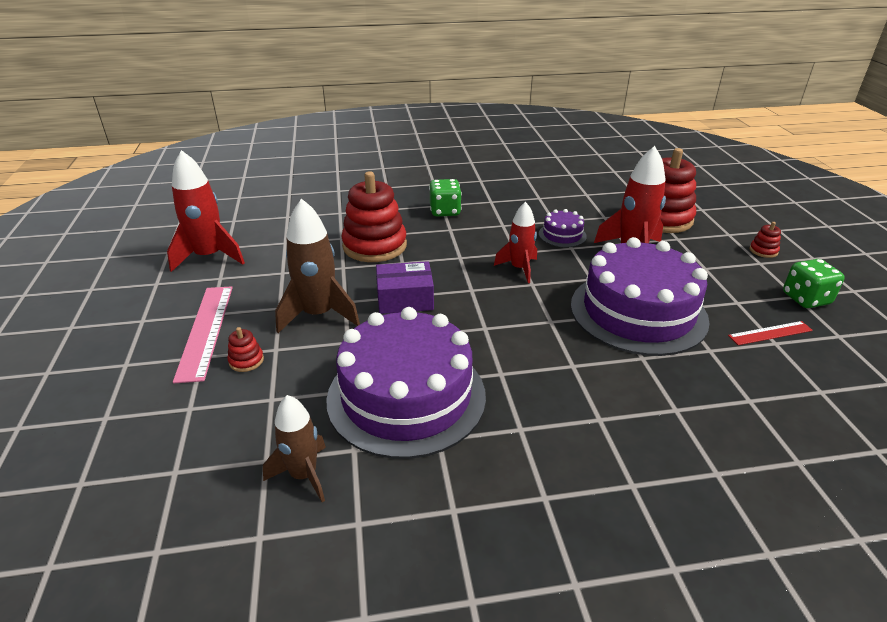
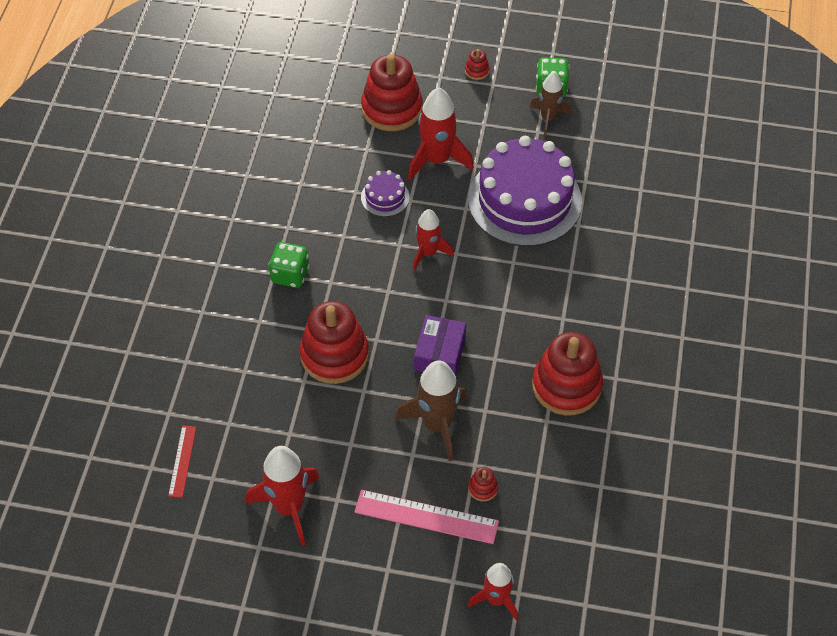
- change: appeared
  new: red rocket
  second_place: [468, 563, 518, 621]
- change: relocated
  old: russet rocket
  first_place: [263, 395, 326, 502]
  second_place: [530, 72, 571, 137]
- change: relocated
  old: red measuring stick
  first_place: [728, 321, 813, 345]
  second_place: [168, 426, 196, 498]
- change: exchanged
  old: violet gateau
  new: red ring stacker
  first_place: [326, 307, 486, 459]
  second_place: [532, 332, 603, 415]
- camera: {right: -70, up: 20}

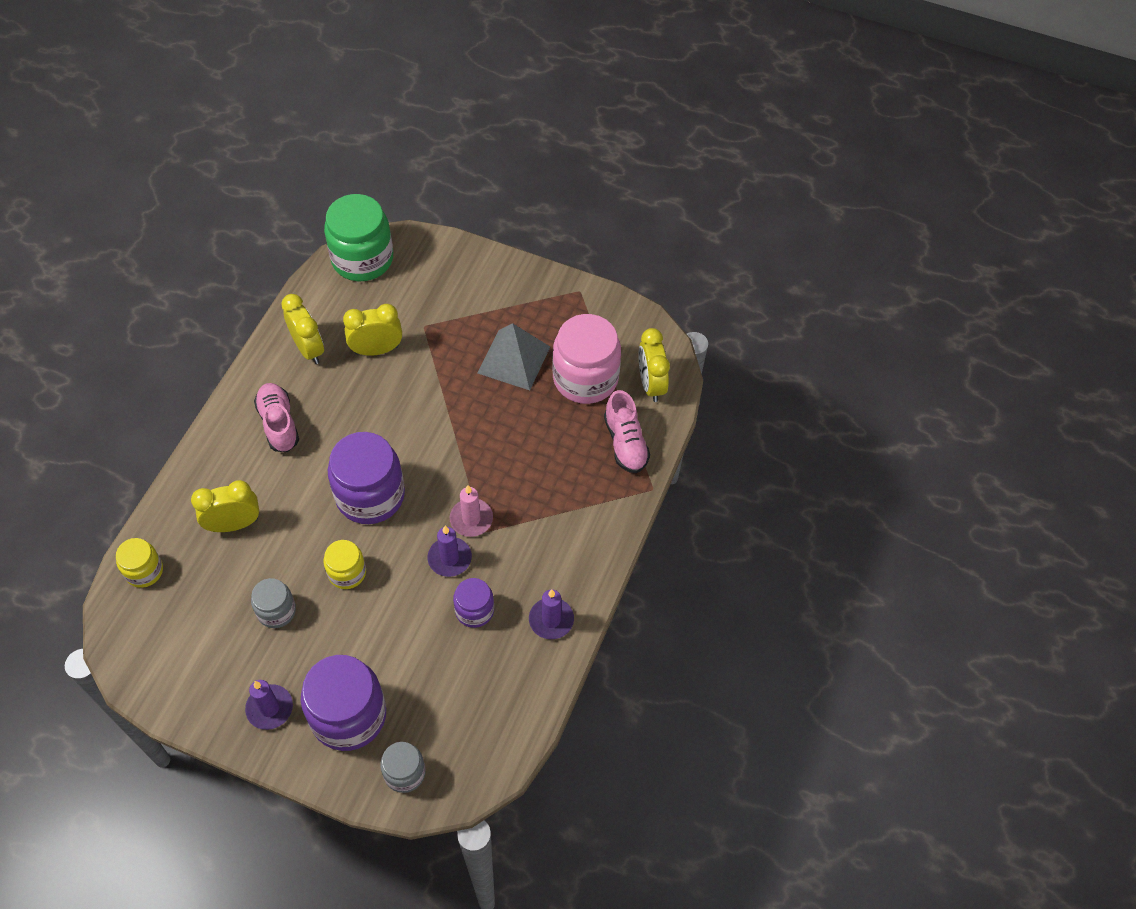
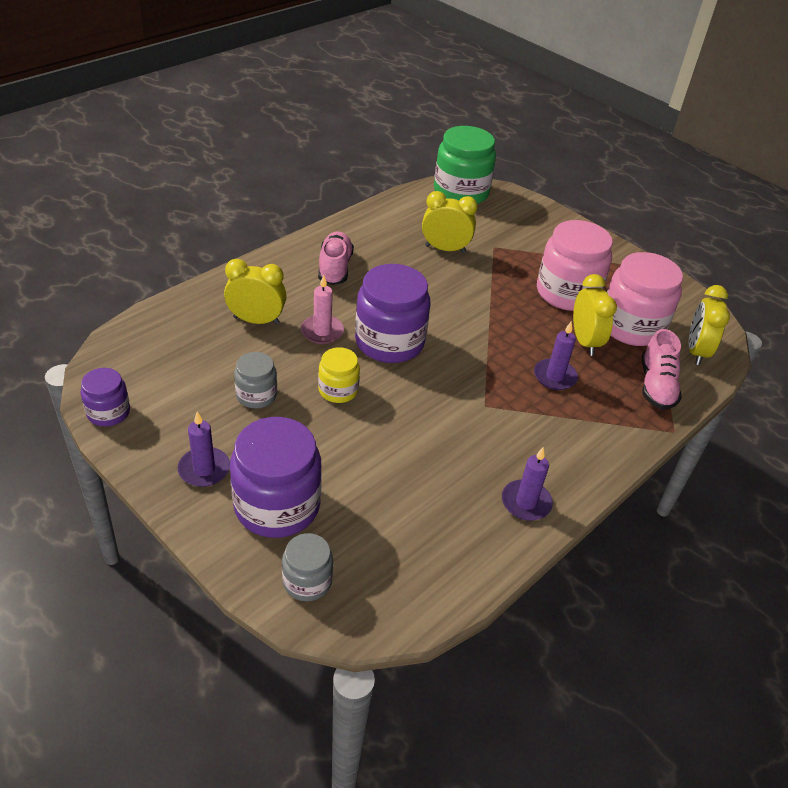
- change: missing
  old: yellow preserve jar
  first_place: [116, 538, 163, 588]
- change: relocated
  old: yellow clock
  first_place: [281, 294, 324, 364]
  second_place: [573, 274, 617, 356]
- change: relocated
  old: violet pillar candle
  first_place: [428, 526, 472, 577]
  second_place: [534, 322, 578, 390]
- change: relocated
  old: rosy pillar candle
  first_place: [450, 485, 493, 537]
  second_place: [301, 275, 344, 344]
- change: relocated
  old: violet preserve jar
  first_place: [453, 578, 494, 628]
  second_place: [81, 368, 130, 426]
- change: exchanged
  old: ash-grey pyramid shape
  new: rosy preserve jar
  first_place: [477, 323, 550, 390]
  second_place: [537, 220, 613, 311]
- camera: {right: 20, up: -15}

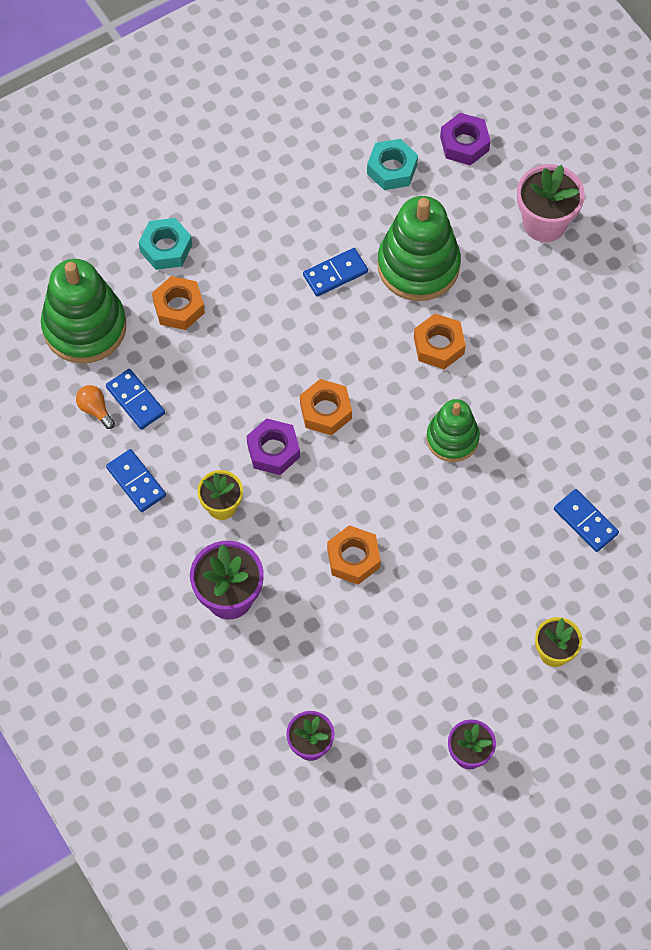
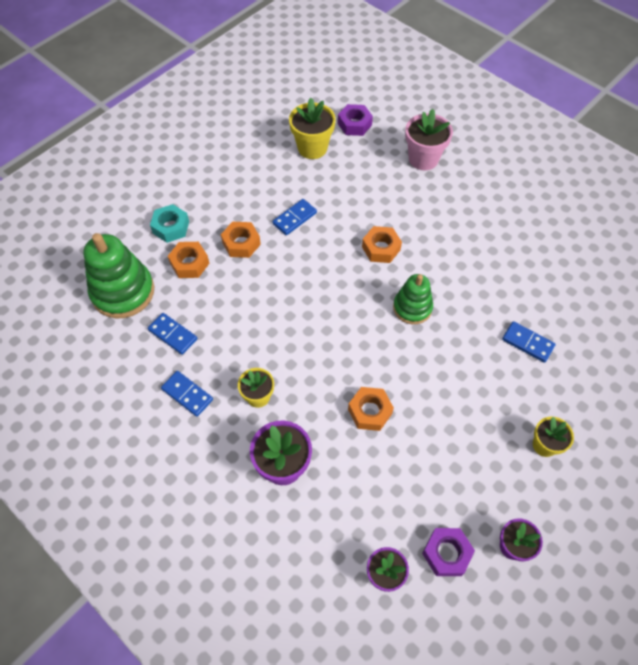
- change: missing
  old: orange-coloured bulb
  first_place: [76, 385, 115, 429]
- change: missing
  old: emerald ring stacker
  first_place: [377, 196, 461, 301]
- change: relocated
  old: violet hex nut
  first_place: [247, 418, 300, 475]
  second_place: [422, 528, 475, 576]
- change: relocated
  old: orange-coloured hex nut
  first_place: [300, 379, 352, 436]
  second_place: [221, 222, 261, 258]
- change: exchanged
  old: teal hex nut
  new: yellow potted plant
  first_place: [367, 139, 418, 190]
  second_place: [289, 98, 336, 159]
- camera: {right: -15, up: -5}

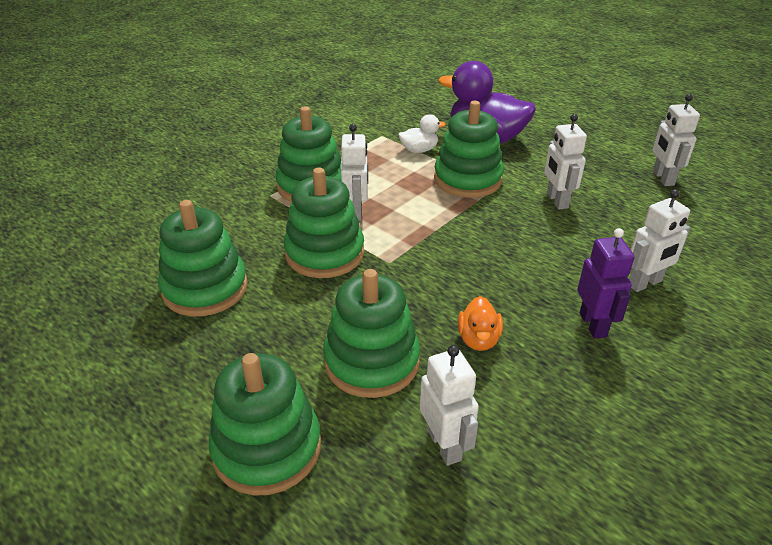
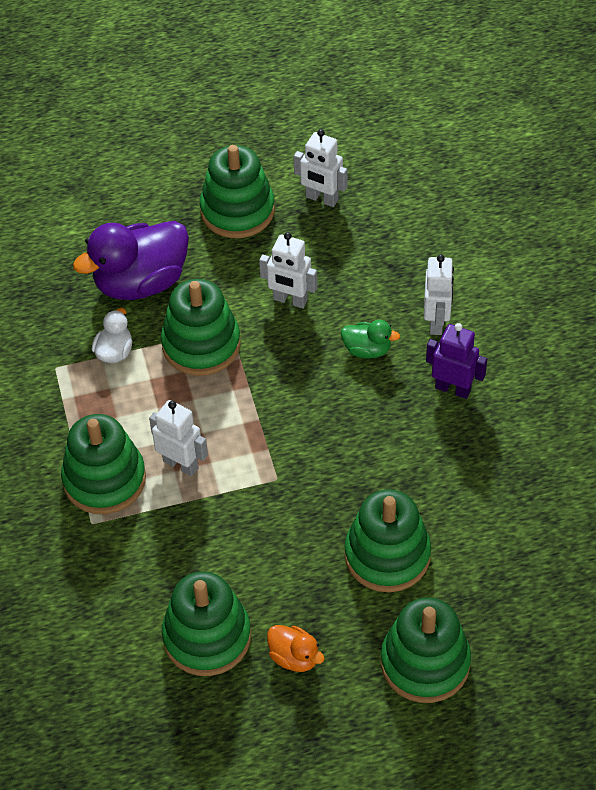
- change: missing
  old: snow-white robot
  first_place: [420, 345, 479, 466]
- change: appeared
  new: emerald toy duck
  second_place: [341, 320, 400, 359]
- change: relocated
  old: emerald ring stacker
  first_place: [284, 168, 364, 278]
  second_place: [200, 145, 275, 238]
- change: relocated
  old: orange-coloured toy duck
  first_place: [458, 296, 503, 351]
  second_place: [267, 625, 325, 672]
- camera: {right: -55, up: 15}

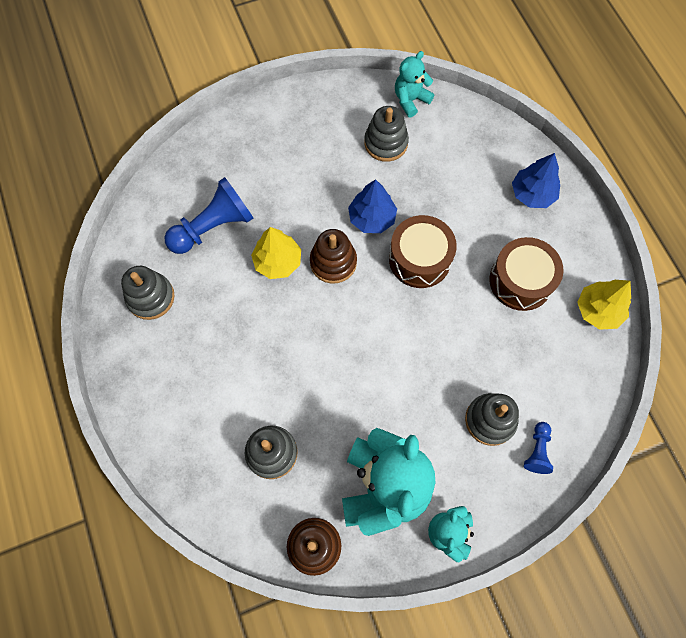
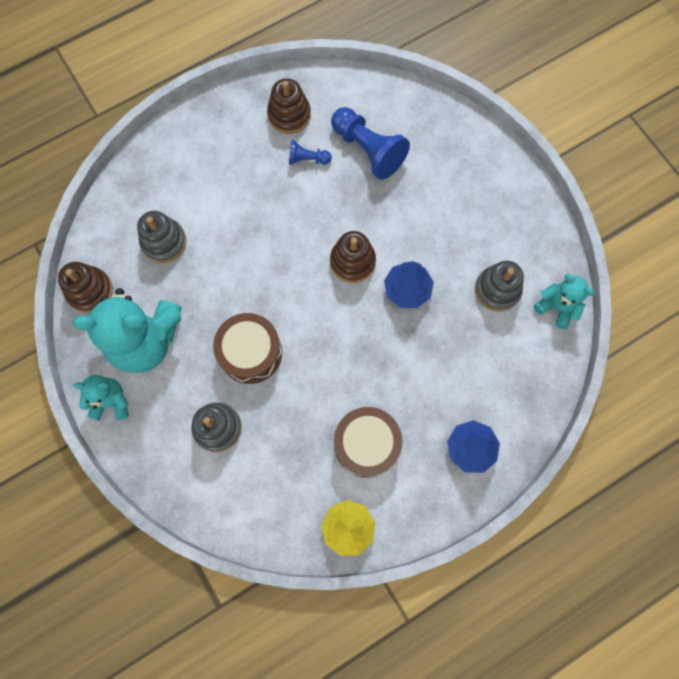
- change: missing
  old: yellow tree
  first_place: [251, 227, 301, 279]
- change: relocated
  old: russet drum
  first_place: [389, 215, 457, 288]
  second_place: [213, 313, 282, 384]
- change: relocated
  old: blue chess pawn
  first_place: [524, 422, 553, 474]
  second_place: [289, 140, 332, 165]
- change: colour
  old: ash-grey ring stacker
  new: russet ring stacker
  first_place: [121, 266, 175, 320]
  second_place: [267, 78, 311, 134]
- camera: {right: 80, up: 5}

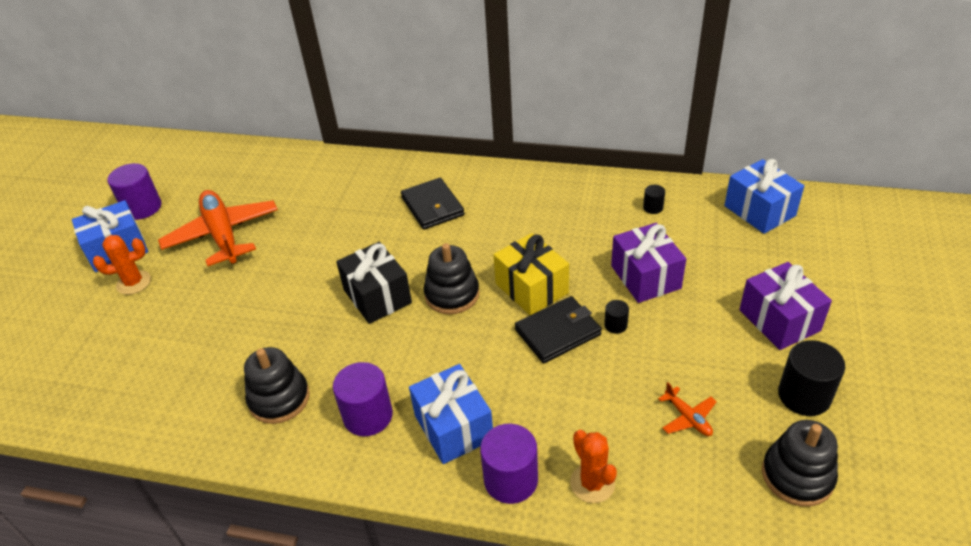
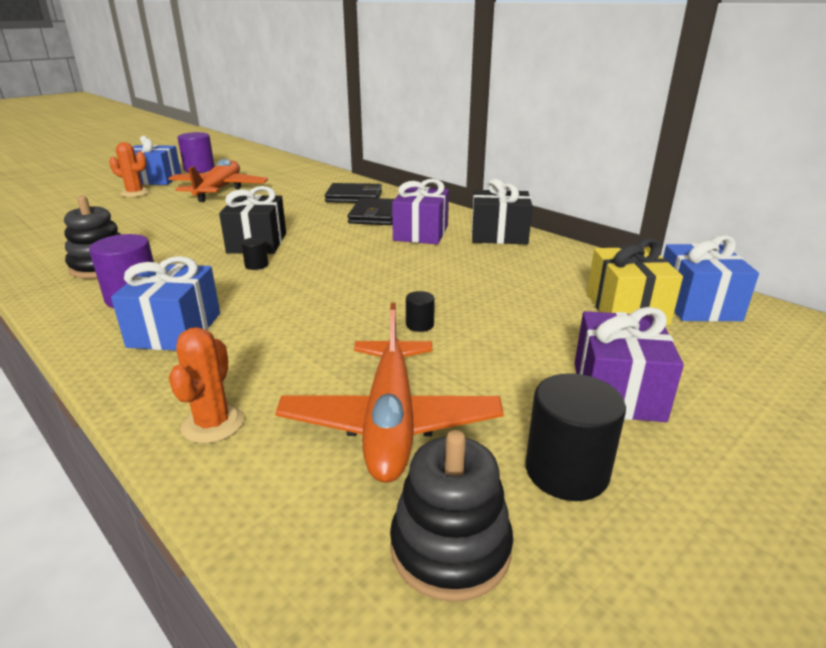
- change: missing
  old: ebony ring stacker
  first_place: [424, 243, 479, 314]
- change: missing
  old: violet solid cylinder
  first_place: [480, 424, 538, 504]
- change: appeared
  new: ebony present
  second_place: [472, 179, 532, 244]
- change: relocated
  old: yellow present
  first_place: [493, 233, 569, 315]
  second_place: [587, 238, 683, 325]
- change: relocated
  old: ebony card wallet
  first_place: [515, 296, 602, 363]
  second_place: [325, 183, 382, 203]
- change: relocated
  old: violet present
  first_place: [611, 223, 686, 303]
  second_place: [392, 179, 449, 244]
- change: relocated
  old: ebony solid cylinder
  first_place: [643, 185, 665, 214]
  second_place: [241, 237, 268, 270]
- change: size
  old: orange-coloured toy plane
  first_place: [658, 382, 717, 436]
  second_place: [275, 303, 504, 483]
  factor: 2.35
- camera: {right: 30, up: -15}

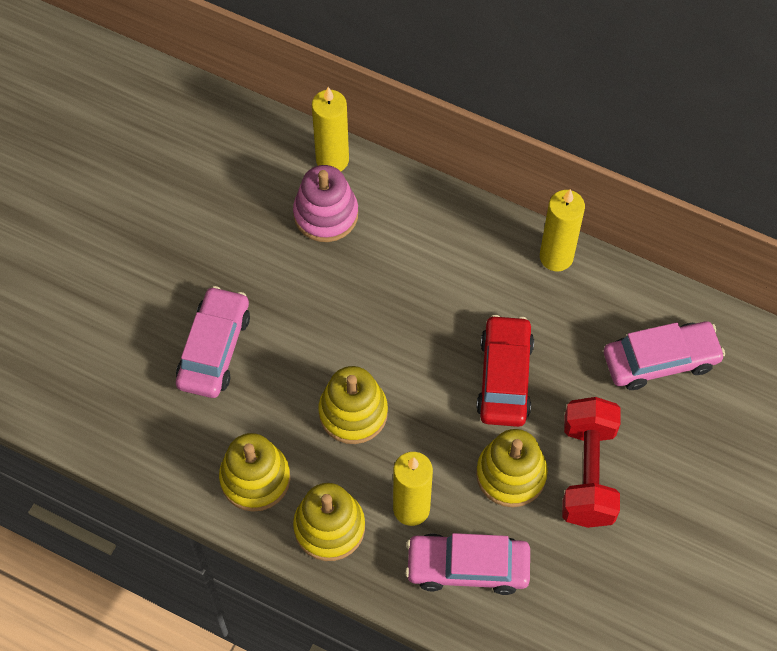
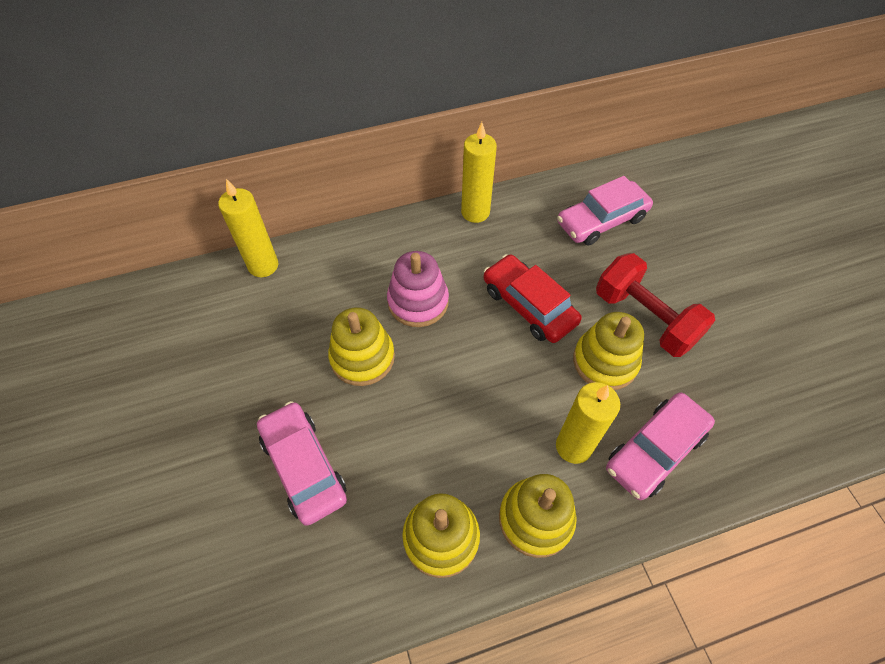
- change: relocated
  old: rosy ring stacker
  first_place: [293, 165, 358, 242]
  second_place: [387, 251, 449, 327]
- change: relocated
  old: yellow ring stacker
  first_place: [319, 366, 388, 444]
  second_place: [328, 307, 395, 386]
- change: spun
  old: rosy toy car
  first_place: [604, 321, 725, 390]
  second_place: [557, 176, 653, 246]
  degrees: -150
- camera: {right: -45, up: -5}

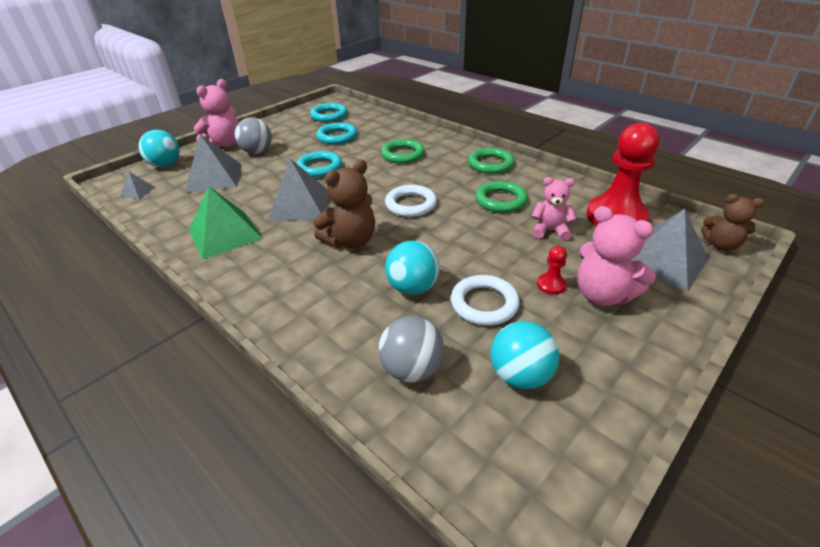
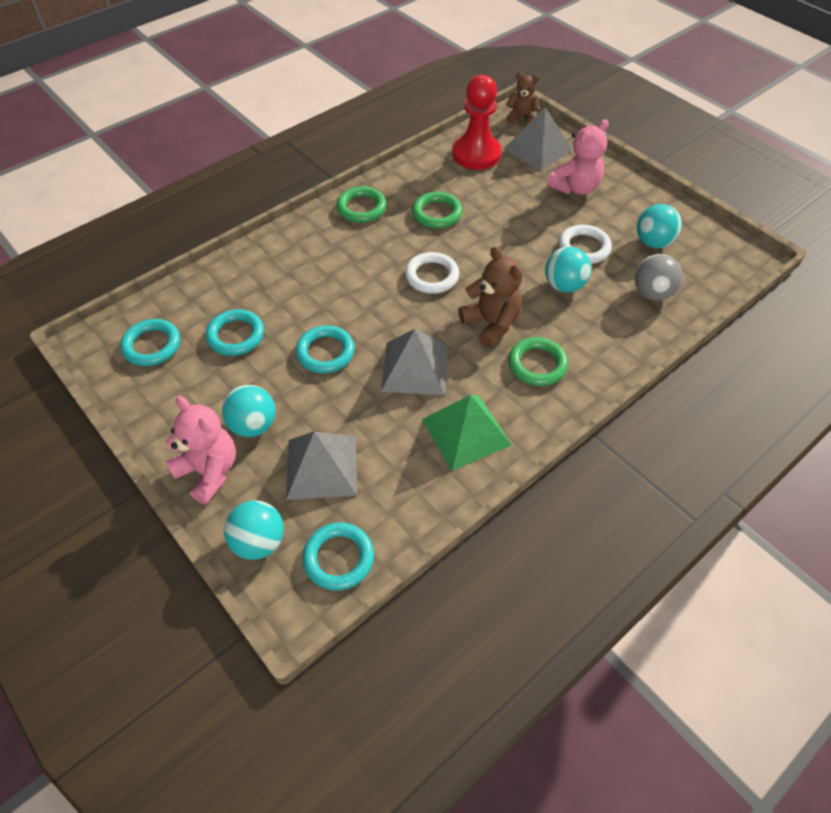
- change: missing
  old: rosy teddy bear
  first_place: [531, 177, 576, 241]
- change: missing
  old: red chess pawn
  first_place: [537, 246, 567, 295]
- change: relocated
  old: emerald torus
  first_place: [381, 139, 425, 163]
  second_place: [508, 337, 568, 386]
- change: exchanged
  old: ash-grey pyramid shape
  new: teal torus
  first_place: [120, 172, 156, 199]
  second_place: [302, 522, 374, 591]
- change: colour
  old: ash-grey ball
  new: teal ball
  first_place: [235, 117, 272, 154]
  second_place: [222, 385, 276, 437]
- change: spun
  old: russet teddy bear
  first_place: [701, 194, 764, 251]
  second_place: [506, 72, 540, 125]
  degrees: -105
- camera: {right: -85, up: 15}

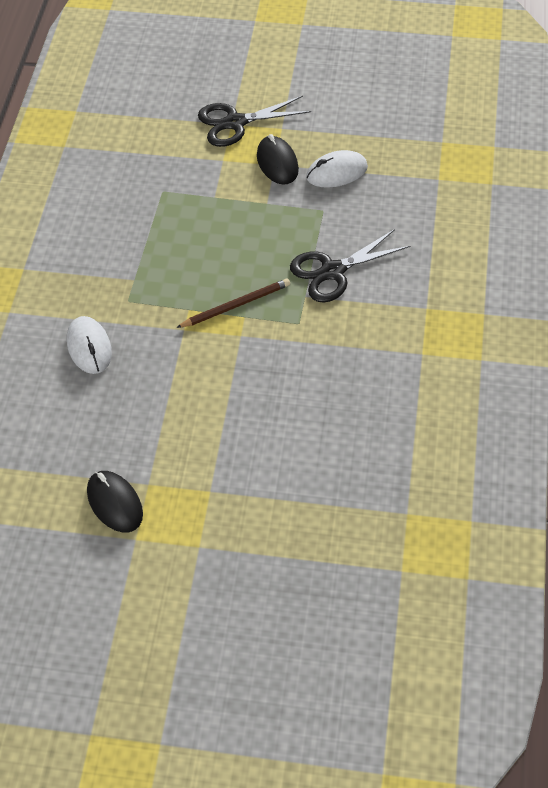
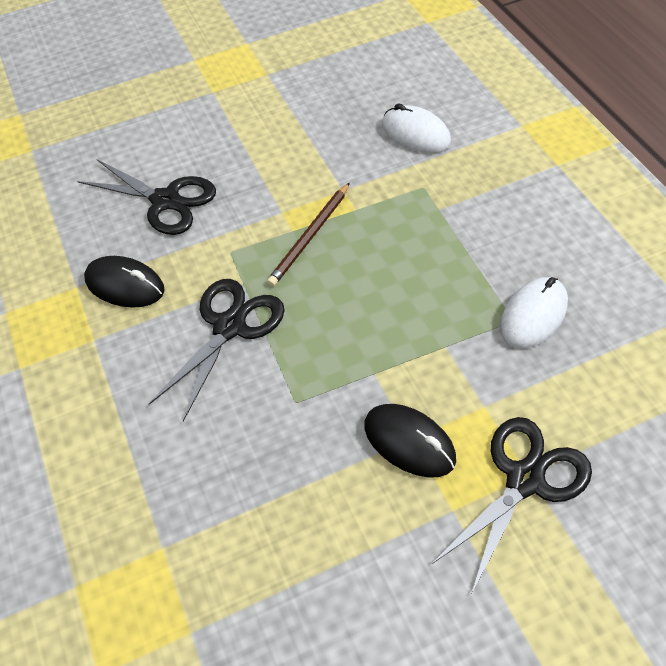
- change: appeared
  new: ebony scissors
  second_place: [77, 159, 216, 235]
- change: relocated
  old: ebony computer mouse
  first_place: [87, 471, 143, 532]
  second_place: [84, 256, 165, 308]
- change: relocated
  old: snow-white computer mouse
  first_place: [306, 150, 368, 188]
  second_place: [500, 277, 568, 348]
- camera: {right: 150, up: 0}

